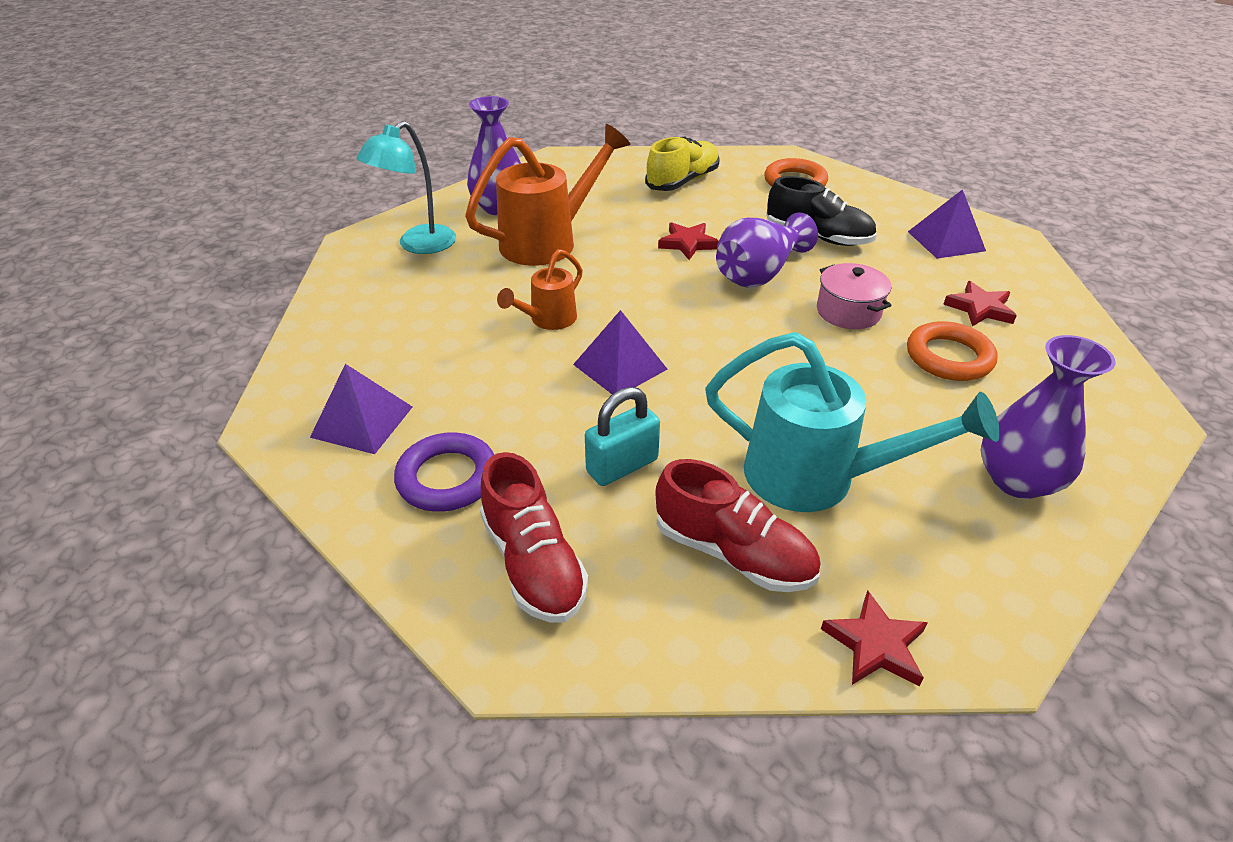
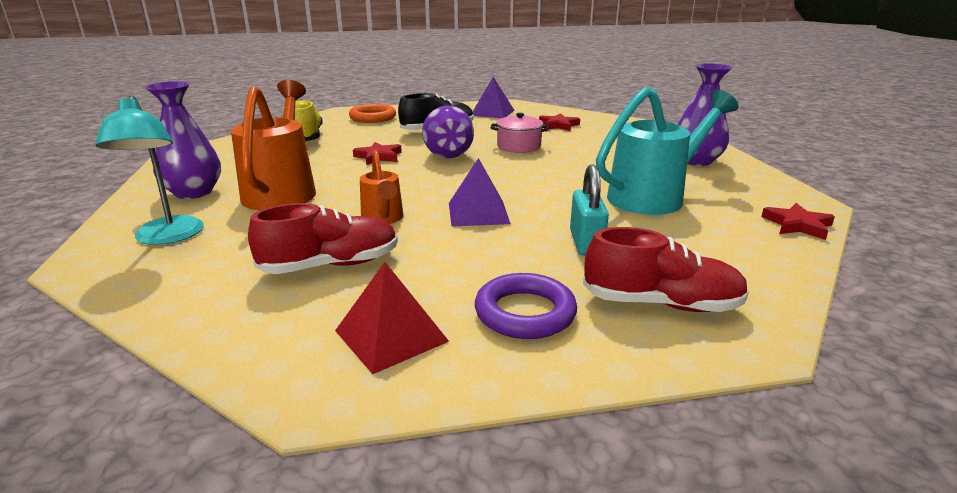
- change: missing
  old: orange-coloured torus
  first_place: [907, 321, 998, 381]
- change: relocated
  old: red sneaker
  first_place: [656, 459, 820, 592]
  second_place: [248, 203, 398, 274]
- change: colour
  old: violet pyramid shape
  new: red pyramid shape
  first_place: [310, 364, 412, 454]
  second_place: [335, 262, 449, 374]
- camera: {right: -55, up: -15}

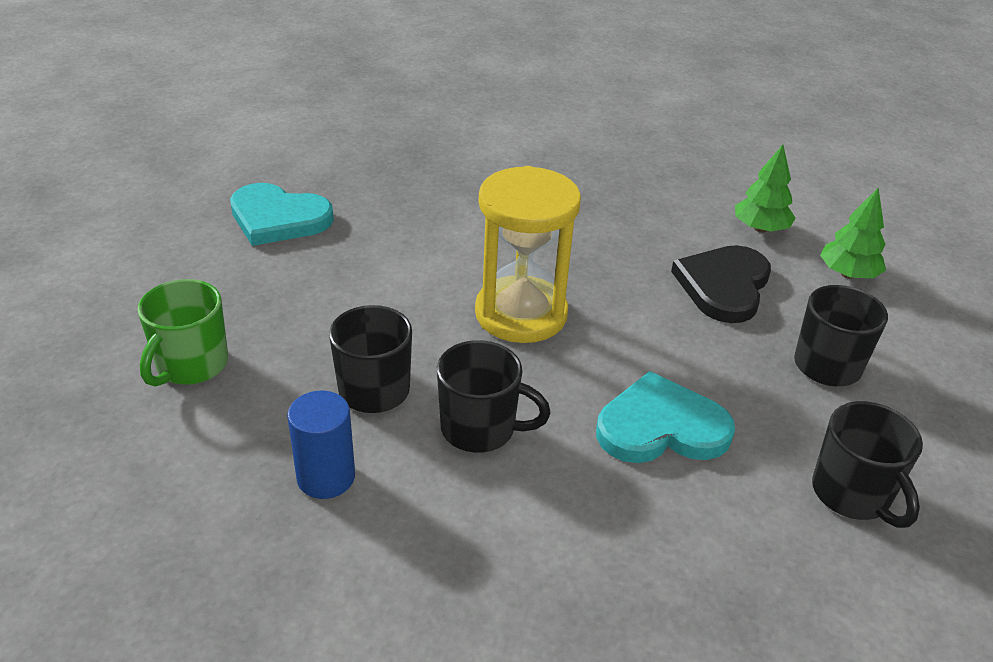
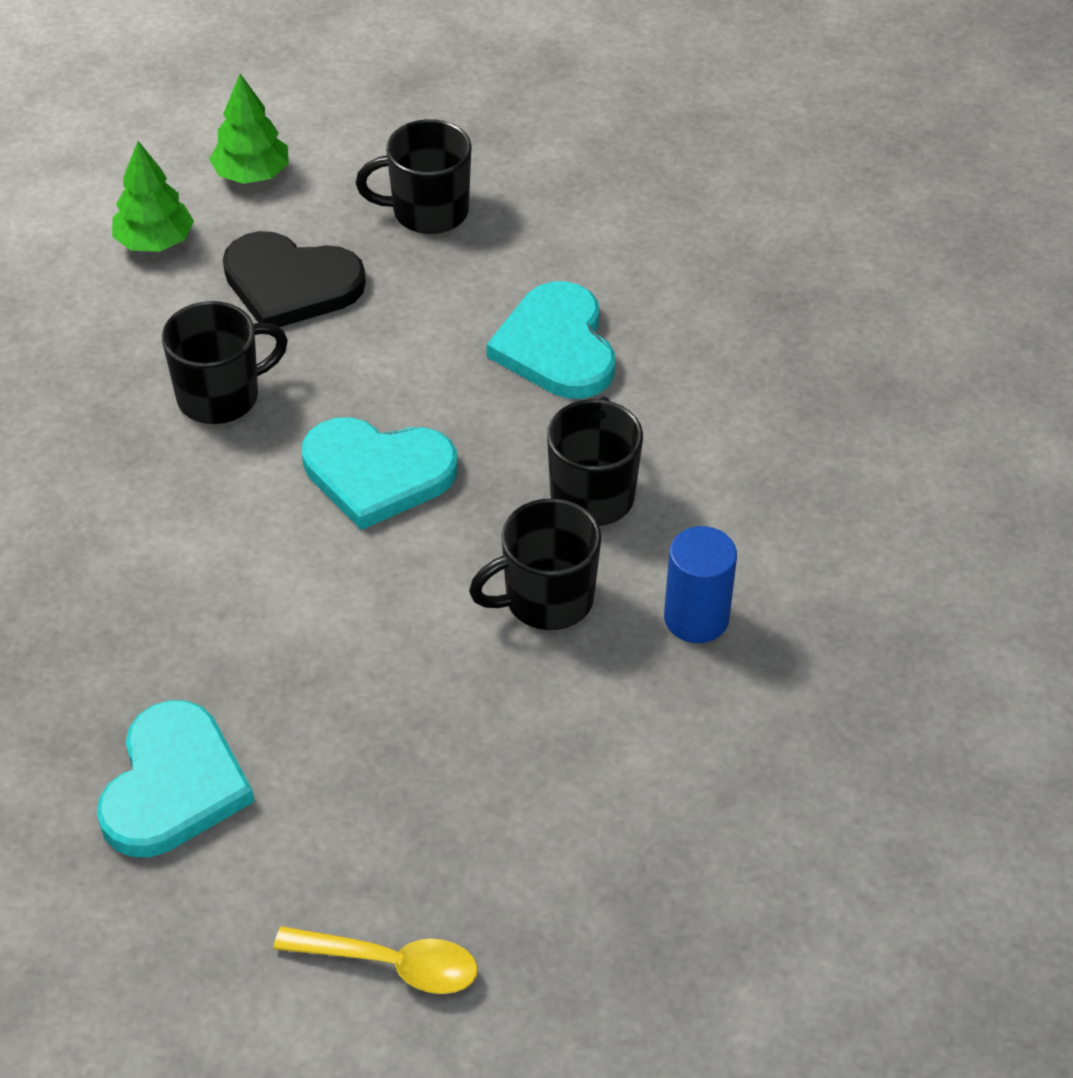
- change: missing
  old: emerald coffee mug
  first_place: [137, 279, 228, 387]
- change: appeared
  new: yellow tablespoon
  second_place: [274, 926, 478, 994]
- change: relocated
  old: ebony coffee mug
  first_place: [812, 401, 923, 528]
  second_place: [162, 301, 288, 424]
- change: exchanged
  old: yellow hourglass
  new: teal heart shape
  first_place: [475, 166, 581, 343]
  second_place: [302, 417, 457, 530]
- camera: {right: -95, up: 10}

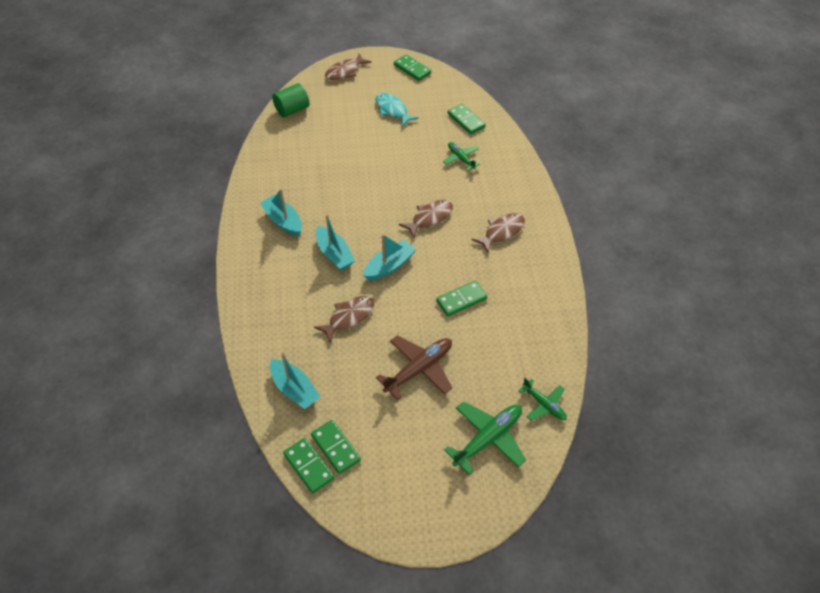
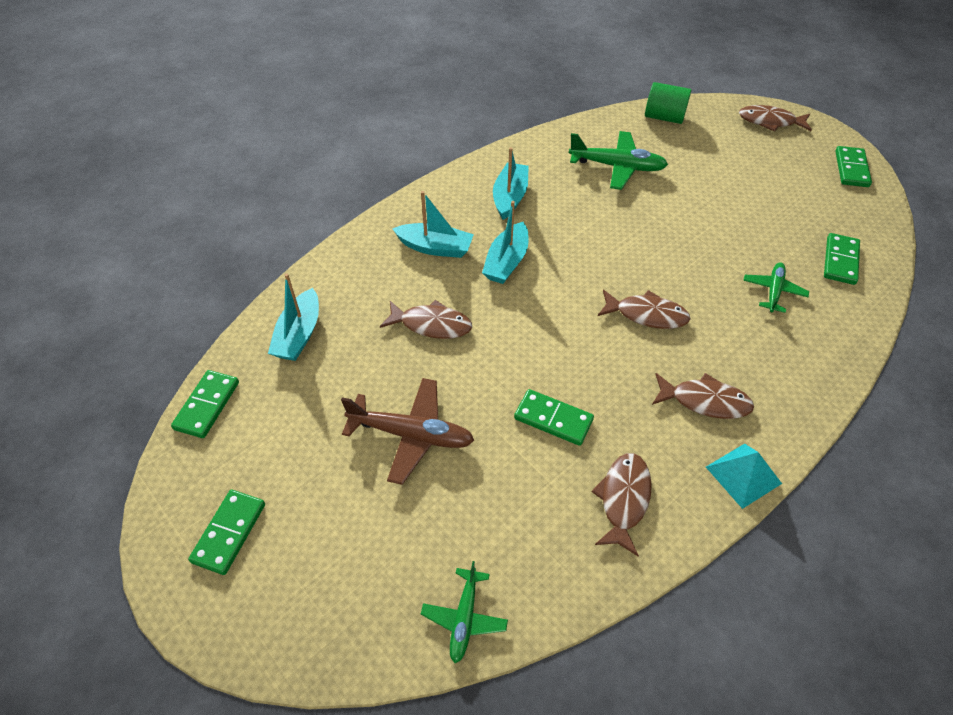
- change: missing
  old: teal toy fish
  first_place: [376, 93, 419, 127]
- change: appeared
  new: russet toy fish
  second_place: [591, 453, 652, 556]
- change: appeared
  new: teal pyramid shape
  second_place: [706, 444, 782, 509]
- change: relocated
  old: emerald domino tile
  first_place: [311, 420, 361, 474]
  second_place: [188, 490, 265, 575]
- change: relocated
  old: teal toy boat
  first_place: [363, 234, 416, 280]
  second_place: [392, 191, 474, 258]
- change: relocated
  old: emerald toy plane
  first_place: [444, 402, 526, 475]
  second_place: [569, 131, 668, 190]
- camera: {right: 55, up: 0}

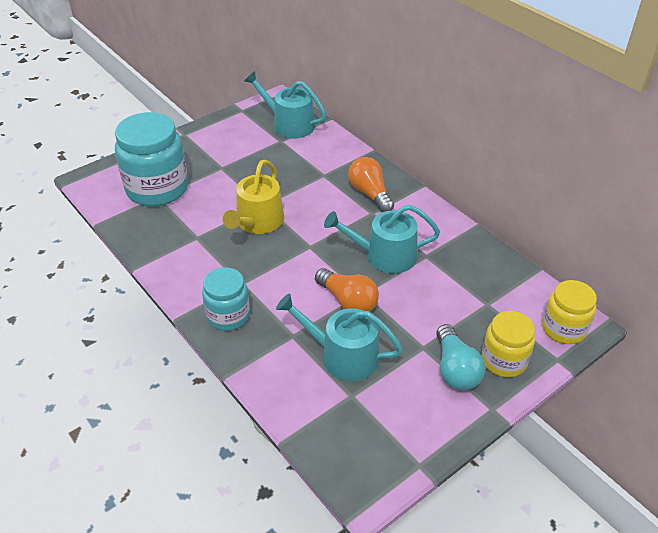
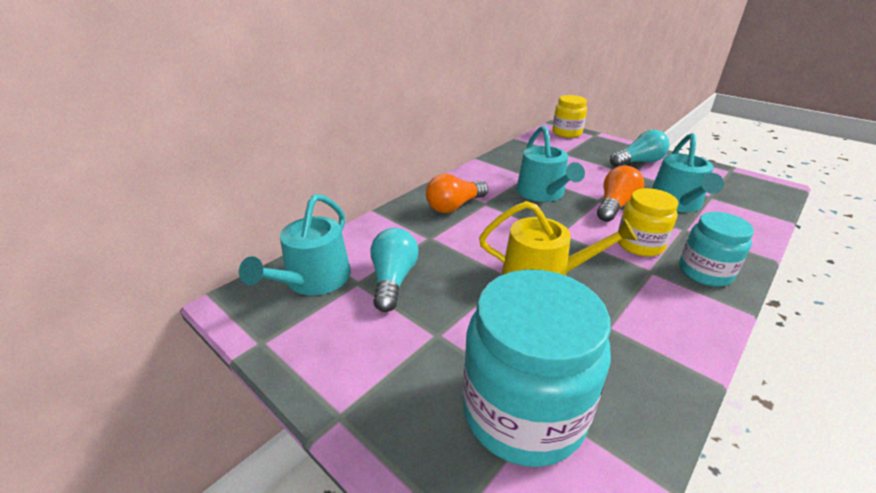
- change: appeared
  new: teal bulb
  second_place: [370, 228, 419, 312]
- change: relocated
  old: yellow preserve jar
  first_place: [482, 311, 535, 377]
  second_place: [618, 188, 678, 257]
- camera: {right: -100, up: -10}

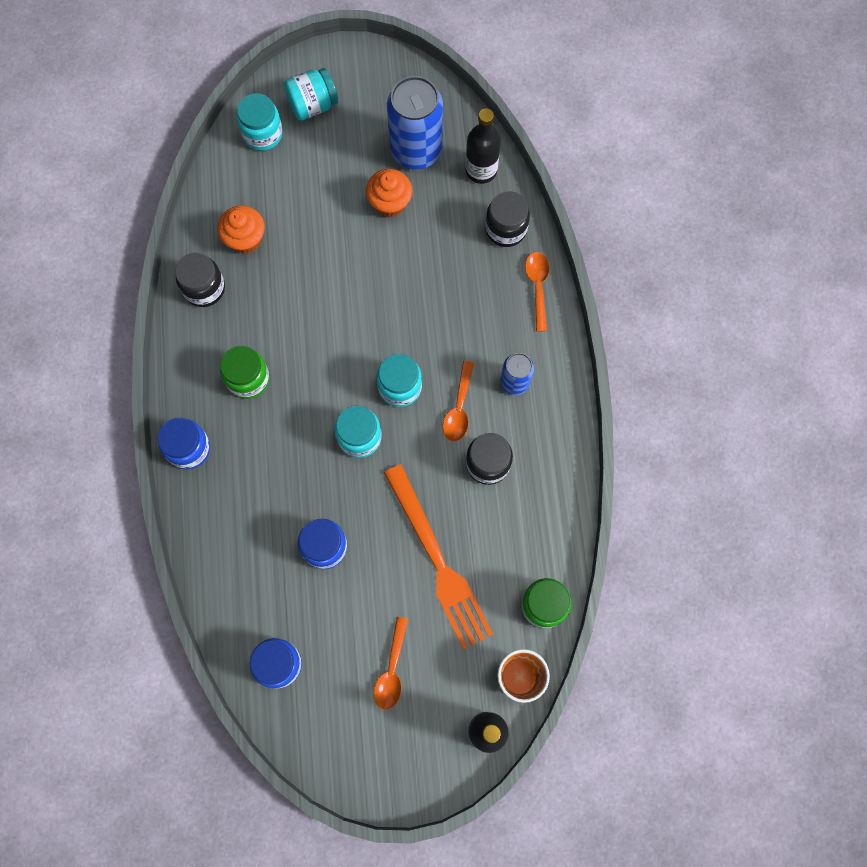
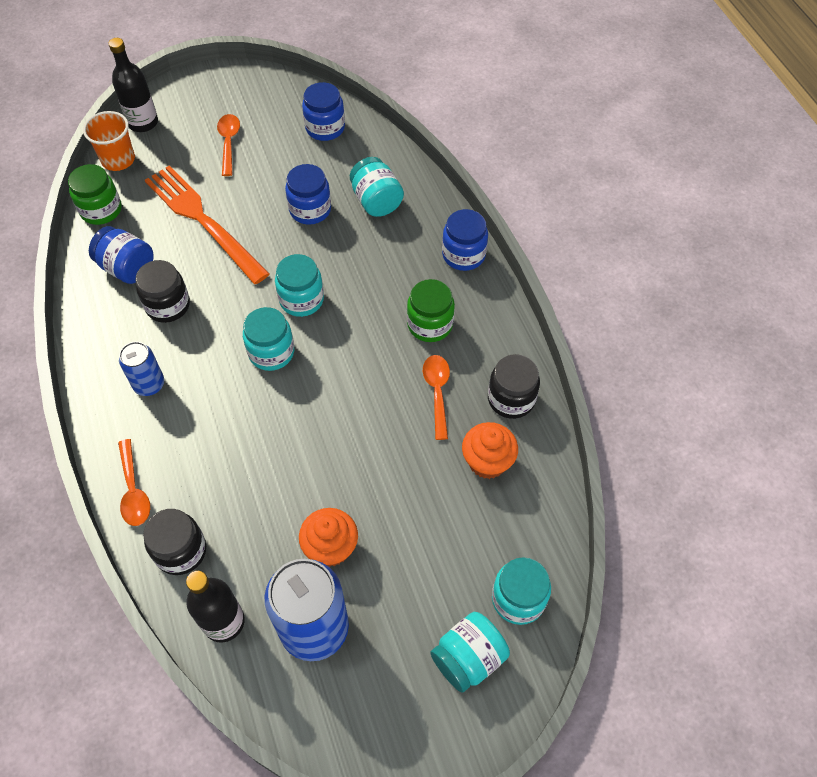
- change: appeared
  new: blue preserve jar
  second_place: [89, 226, 154, 284]
- change: appeared
  new: teal preserve jar
  second_place: [350, 157, 404, 217]
- change: relocated
  old: orange-coloured tablespoon
  first_place: [443, 361, 474, 441]
  second_place: [423, 355, 450, 440]
- camera: {right: 165, up: -15}

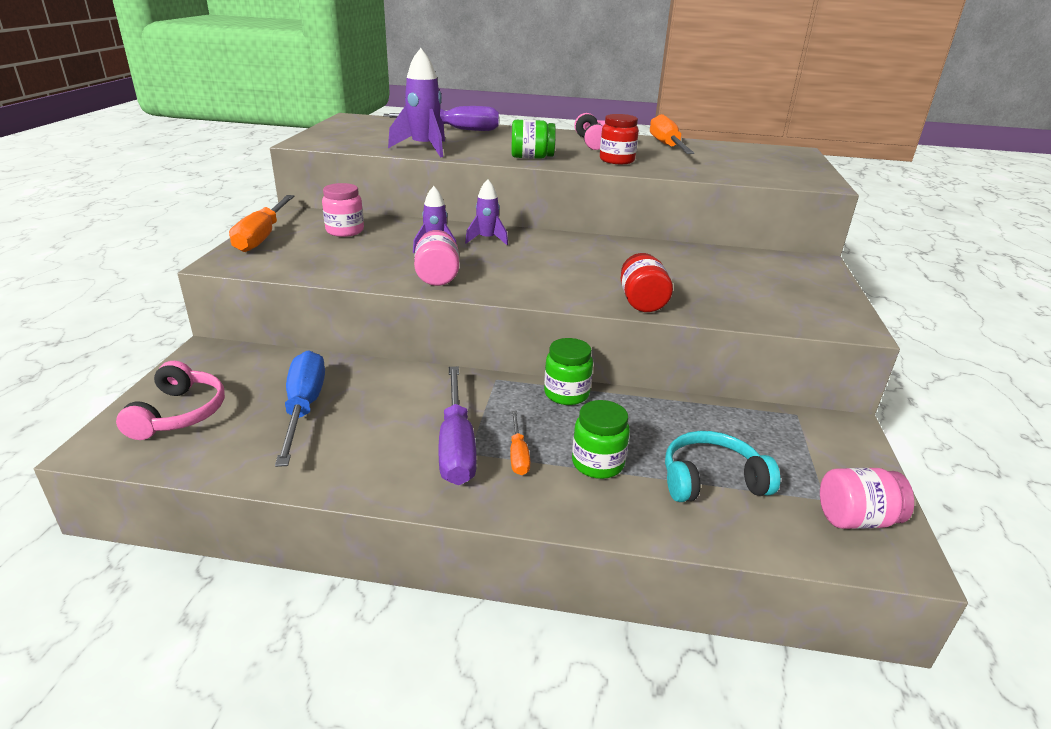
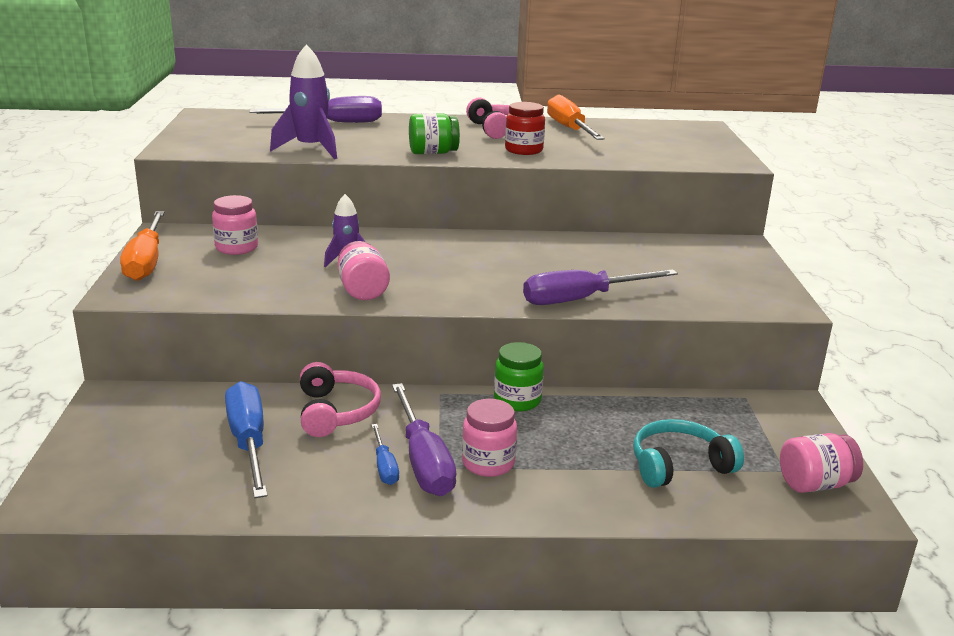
- change: missing
  old: violet rocket
  first_place: [465, 179, 508, 245]
- change: missing
  old: emerald preserve jar
  first_place: [572, 400, 630, 479]
- change: appeared
  new: blue flat screwdriver
  second_place: [371, 424, 399, 485]
- change: relocated
  old: rosy headset
  first_place: [116, 361, 225, 440]
  second_place: [300, 362, 381, 437]
- change: exchanged
  old: orange-coloured flat screwdriver
  new: rosy preserve jar
  first_place: [510, 411, 530, 475]
  second_place: [462, 399, 517, 477]
- change: exchanged
  old: red preserve jar
  new: violet flat screwdriver
  first_place: [621, 253, 673, 312]
  second_place: [523, 269, 678, 305]
- camera: {right: -10, up: -5}

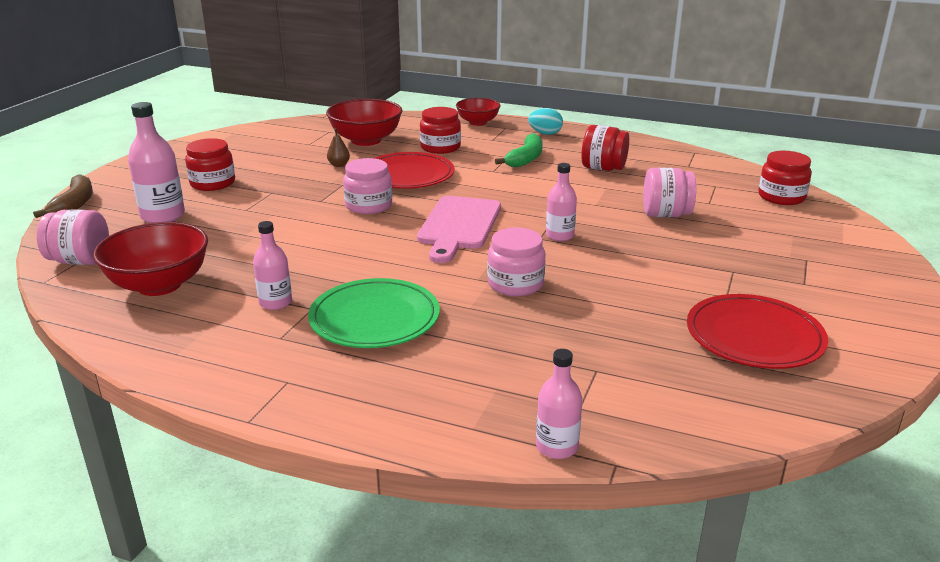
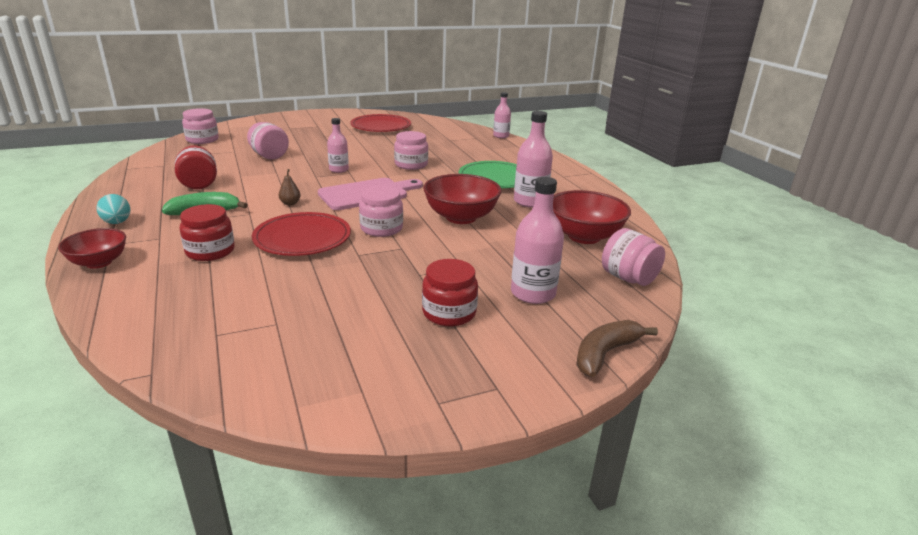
- change: relocated
  old: red deep dish
  first_place: [326, 99, 402, 146]
  second_place: [423, 174, 501, 224]
- change: relocated
  old: russet toy pear
  first_place: [327, 128, 350, 167]
  second_place: [279, 169, 301, 205]
- change: colour
  old: red preserve jar
  new: rosy preserve jar
  first_place: [758, 151, 812, 205]
  second_place: [182, 108, 219, 144]
- change: size
  old: rosy flask
  first_place: [253, 221, 292, 310]
  second_place: [514, 111, 553, 208]
  factor: 1.58
- camera: {right: -135, up: 0}

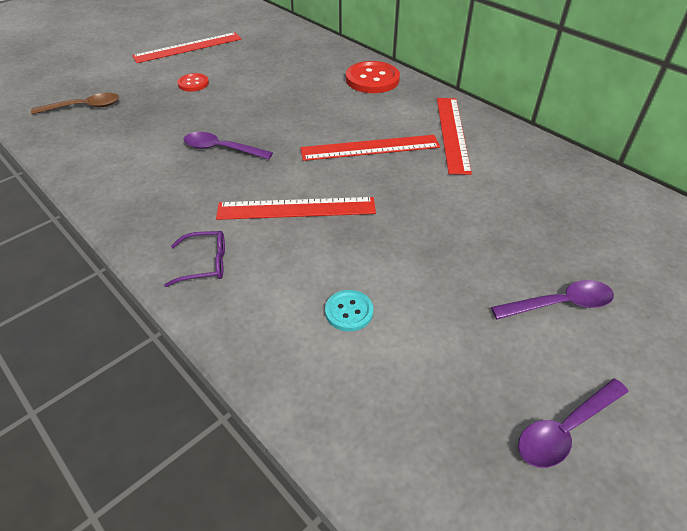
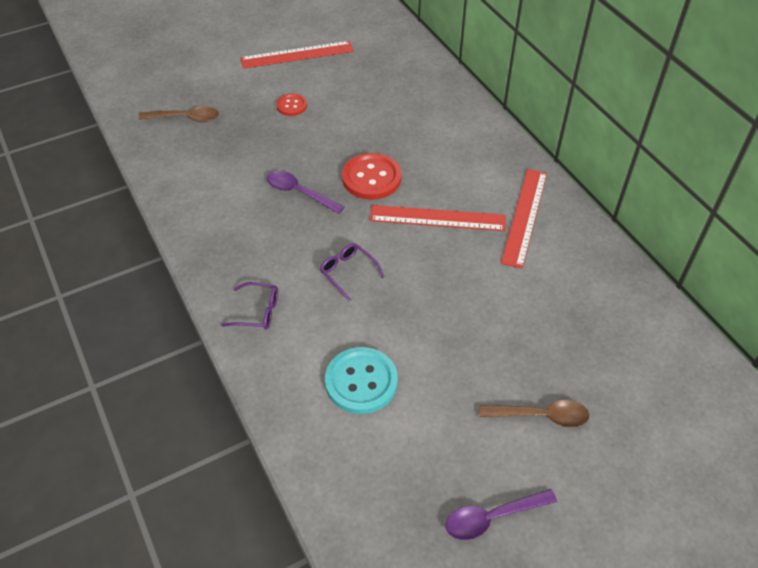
- change: relocated
  old: red sewing button
  first_place: [346, 61, 400, 93]
  second_place: [342, 153, 401, 200]
- change: exchanged
  old: red measuring stick
  new: violet glasses
  first_place: [216, 197, 376, 220]
  second_place: [320, 243, 385, 301]
- change: colour
  old: violet tablespoon
  new: russet tablespoon
  first_place: [491, 280, 614, 319]
  second_place: [479, 400, 590, 427]
- change: size
  old: teal sewing button
  first_place: [325, 290, 373, 331]
  second_place: [325, 347, 398, 414]
  factor: 1.8
- camera: {right: 15, up: 5}

